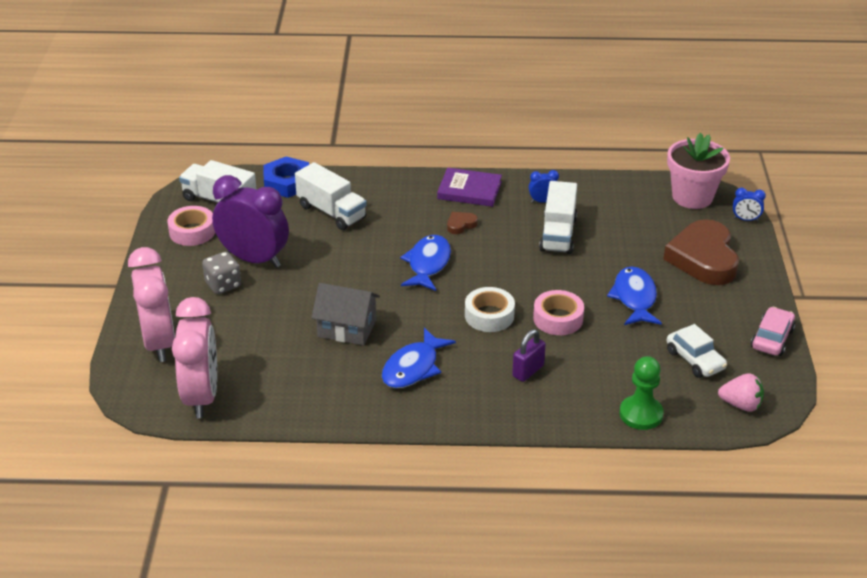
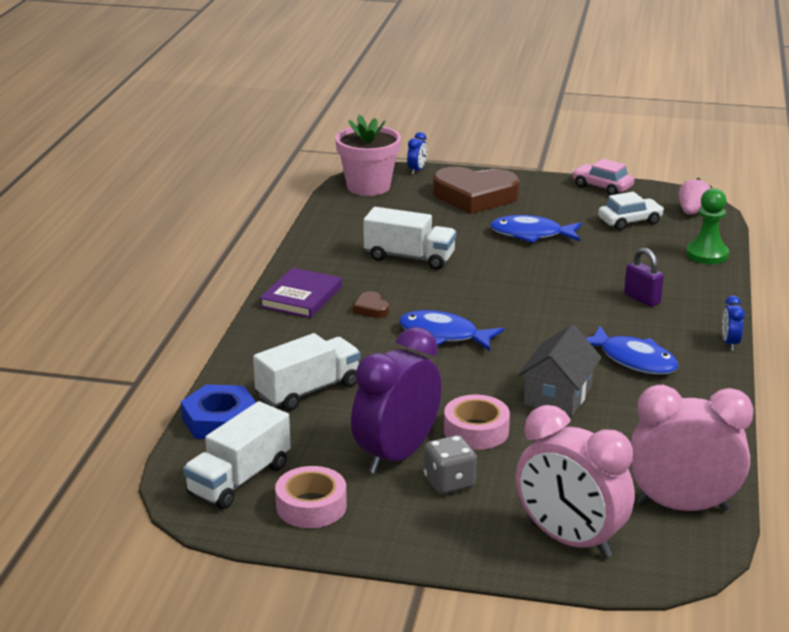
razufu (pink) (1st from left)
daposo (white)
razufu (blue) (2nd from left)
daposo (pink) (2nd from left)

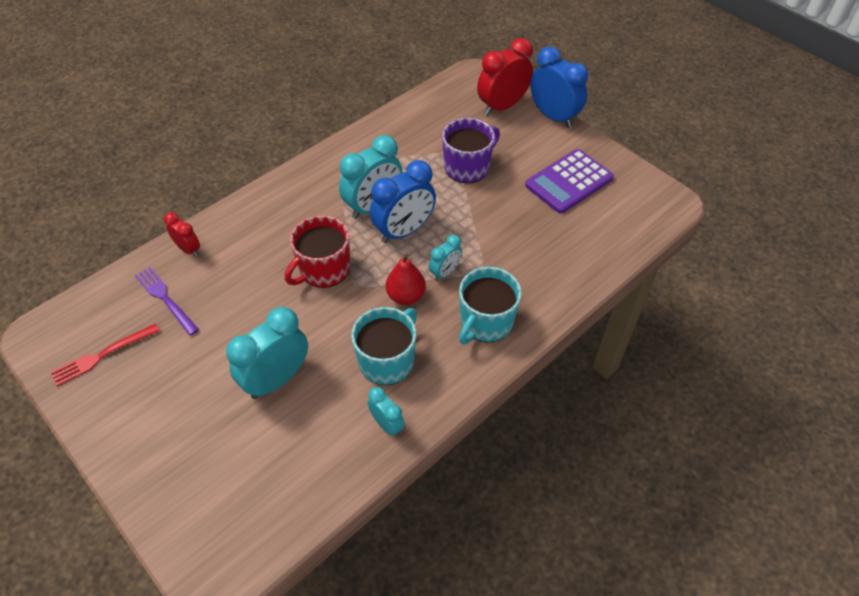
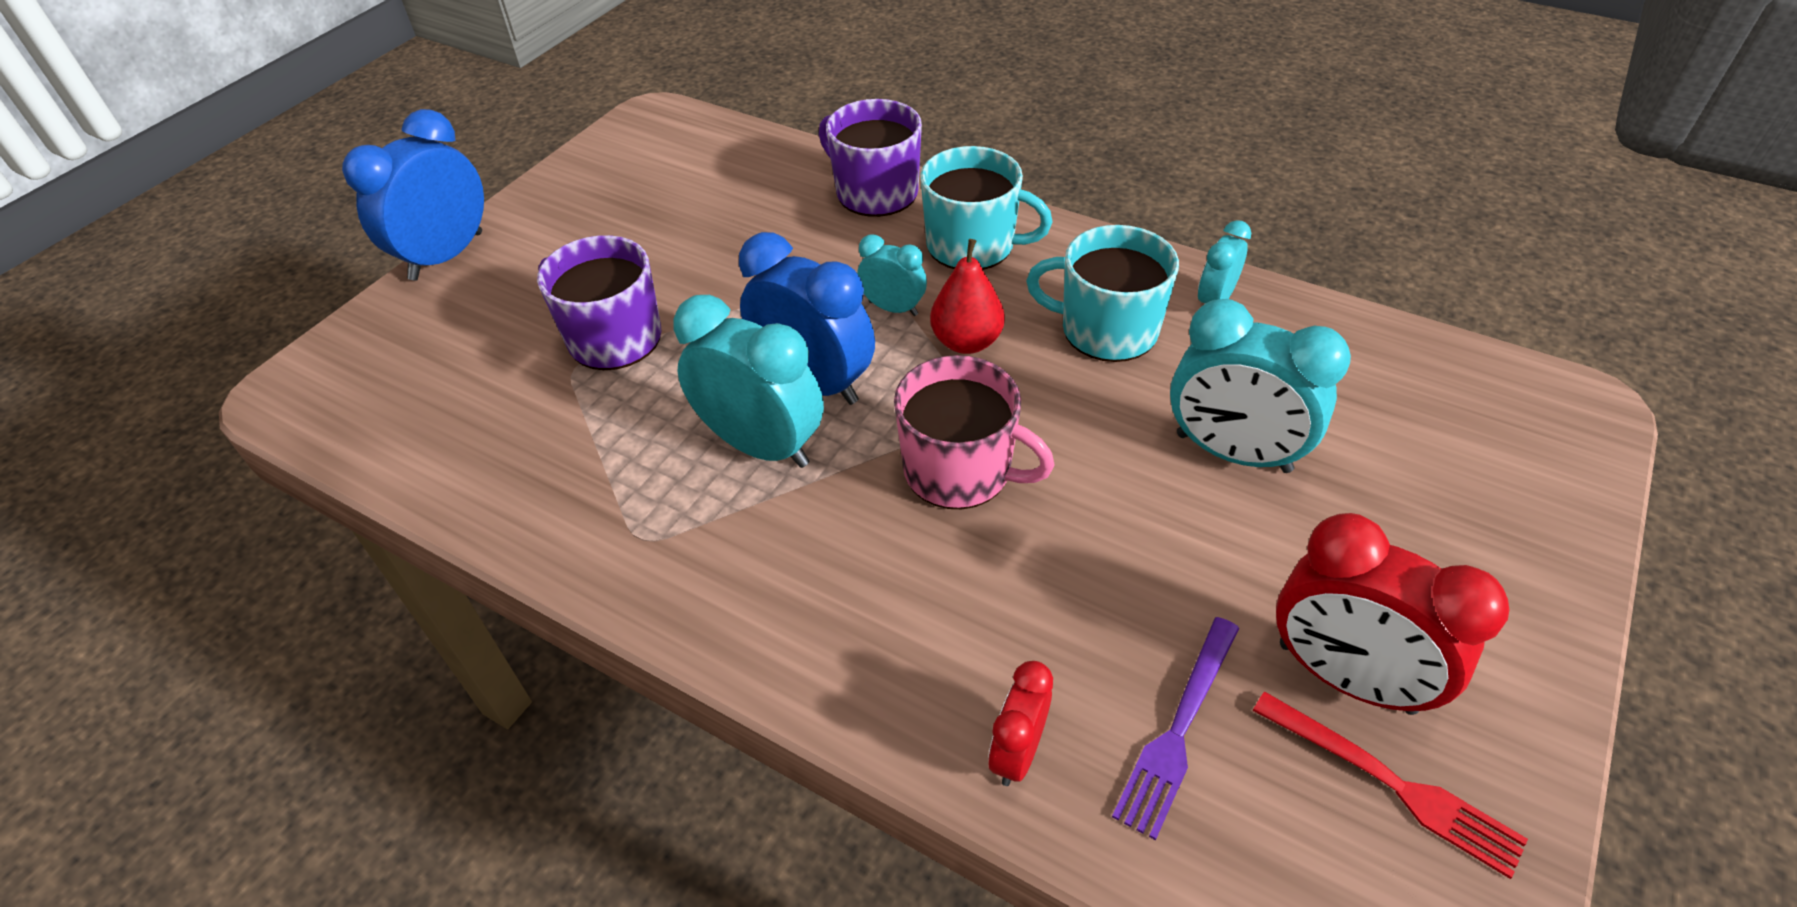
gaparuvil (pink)
razufu (red) (2nd from left)
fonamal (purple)
gaparuvil (purple) (2nd from left)

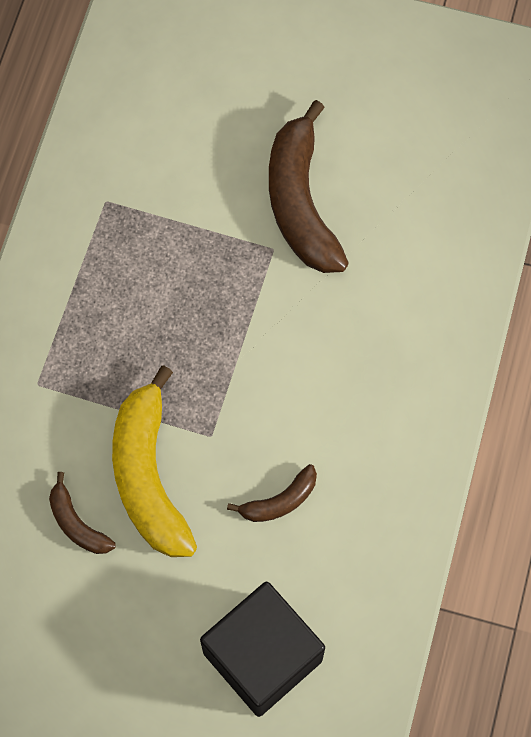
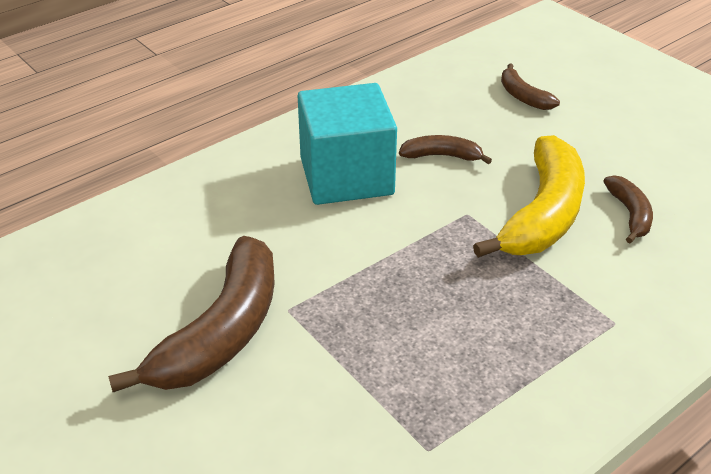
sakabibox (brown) (3rd from left)
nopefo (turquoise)

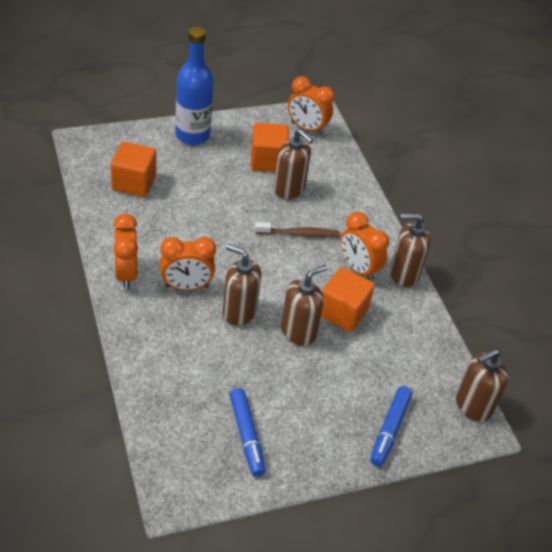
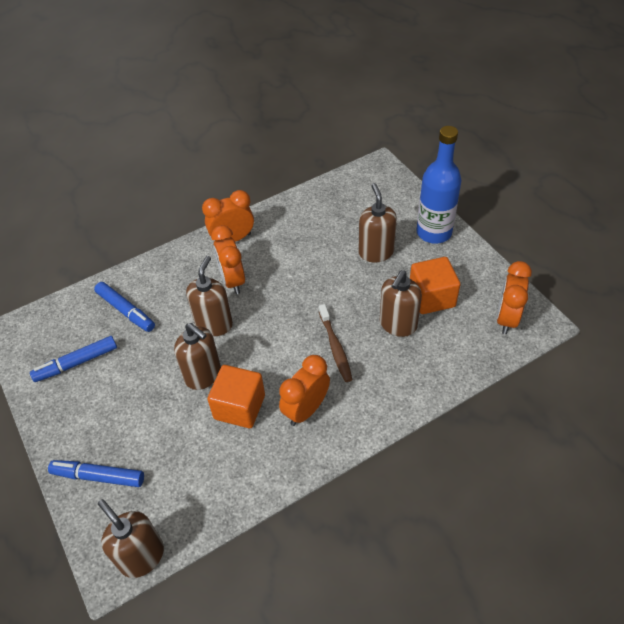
nopefo (orange) (1st from left in the first image)
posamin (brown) (4th from left)
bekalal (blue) (3rd from left)

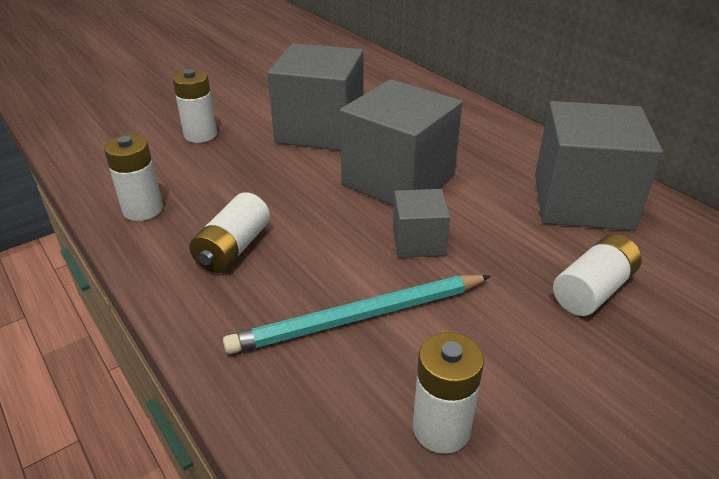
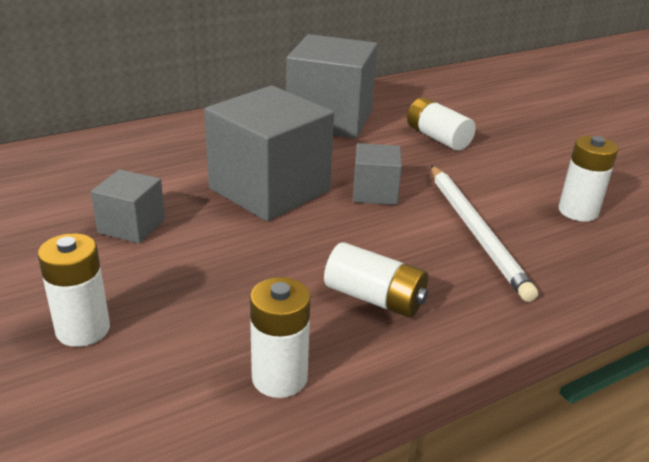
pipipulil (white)
nopefo (grey) (1st from left)

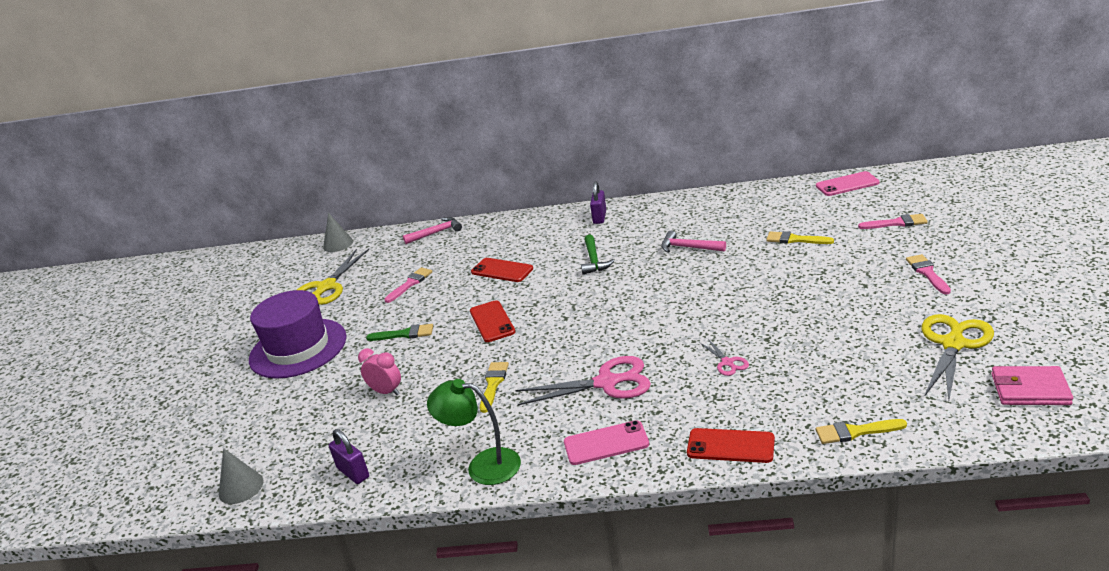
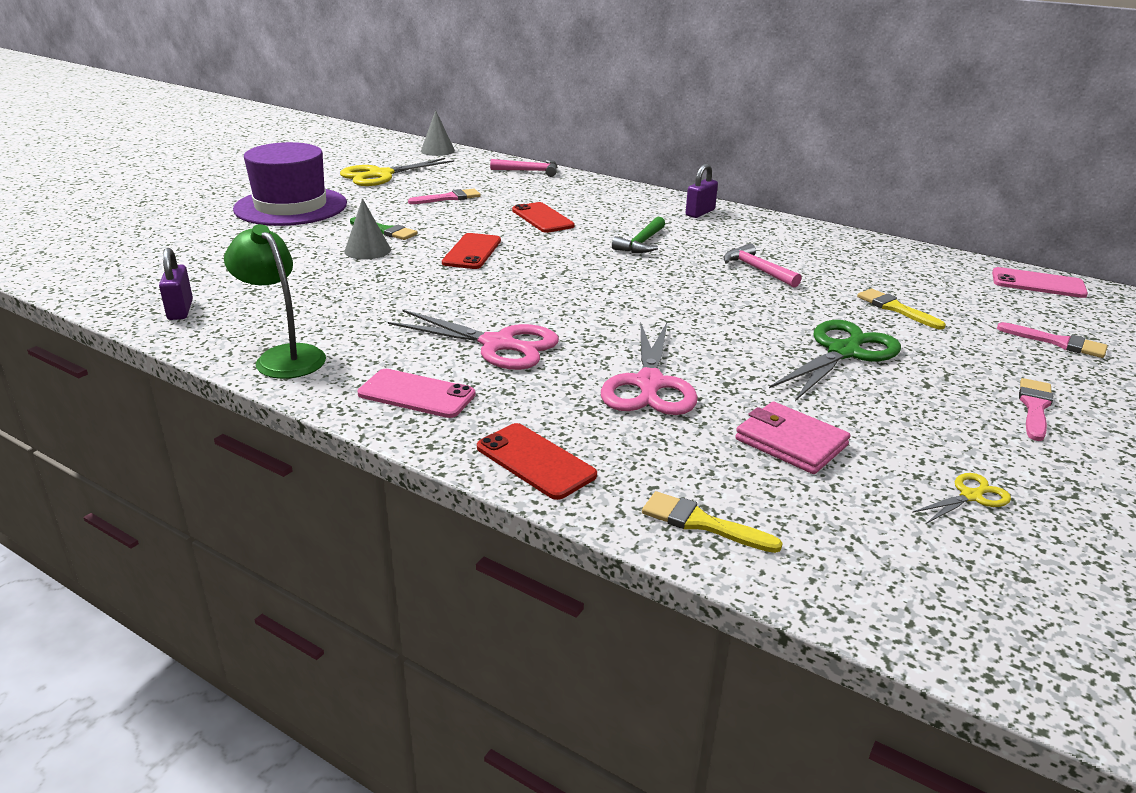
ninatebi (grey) (1st from left)
razufu (pink)
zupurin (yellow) (1st from left in the first image)
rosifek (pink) (2nd from left)
rosifek (yellow) (2nd from left)
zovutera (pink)
rosifek (green)

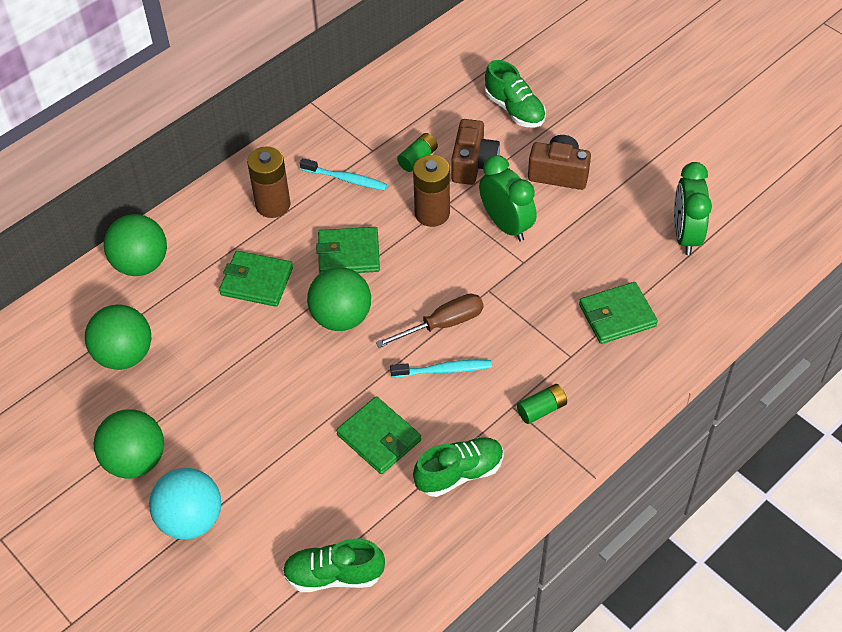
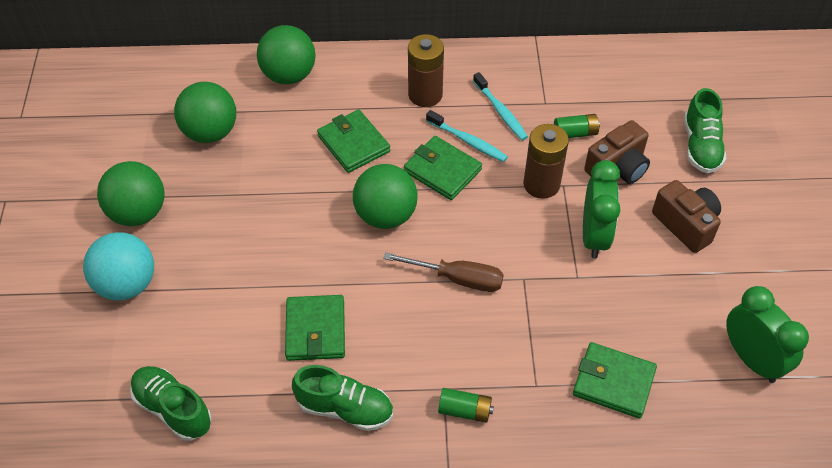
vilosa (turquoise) (1st from left)
razufu (green) (2nd from left)

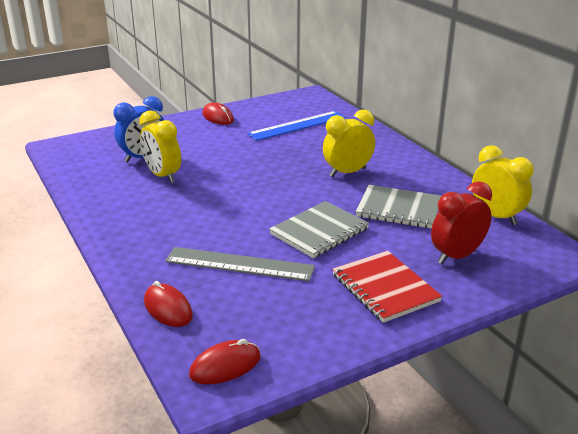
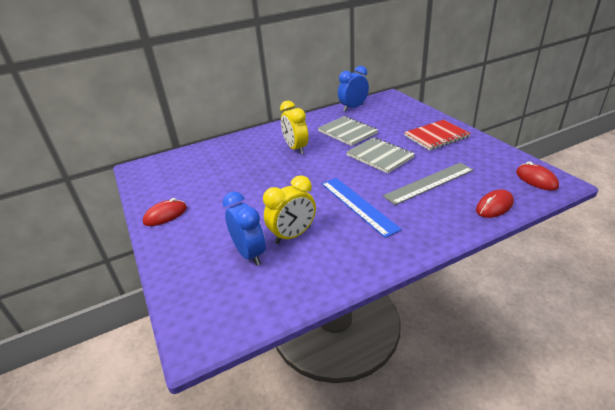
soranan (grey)
soranan (blue)
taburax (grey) (1st from left)
razufu (red)
razufu (blue) (2nd from left)

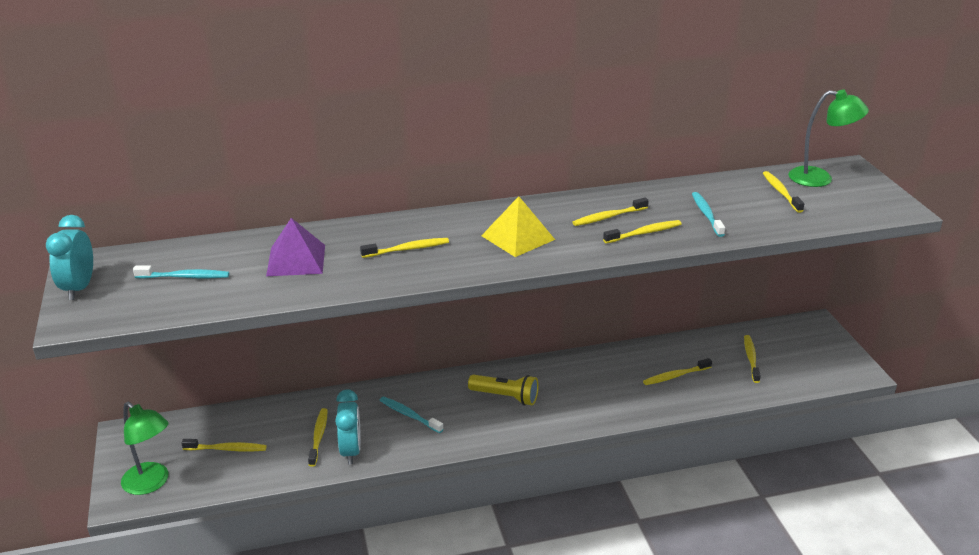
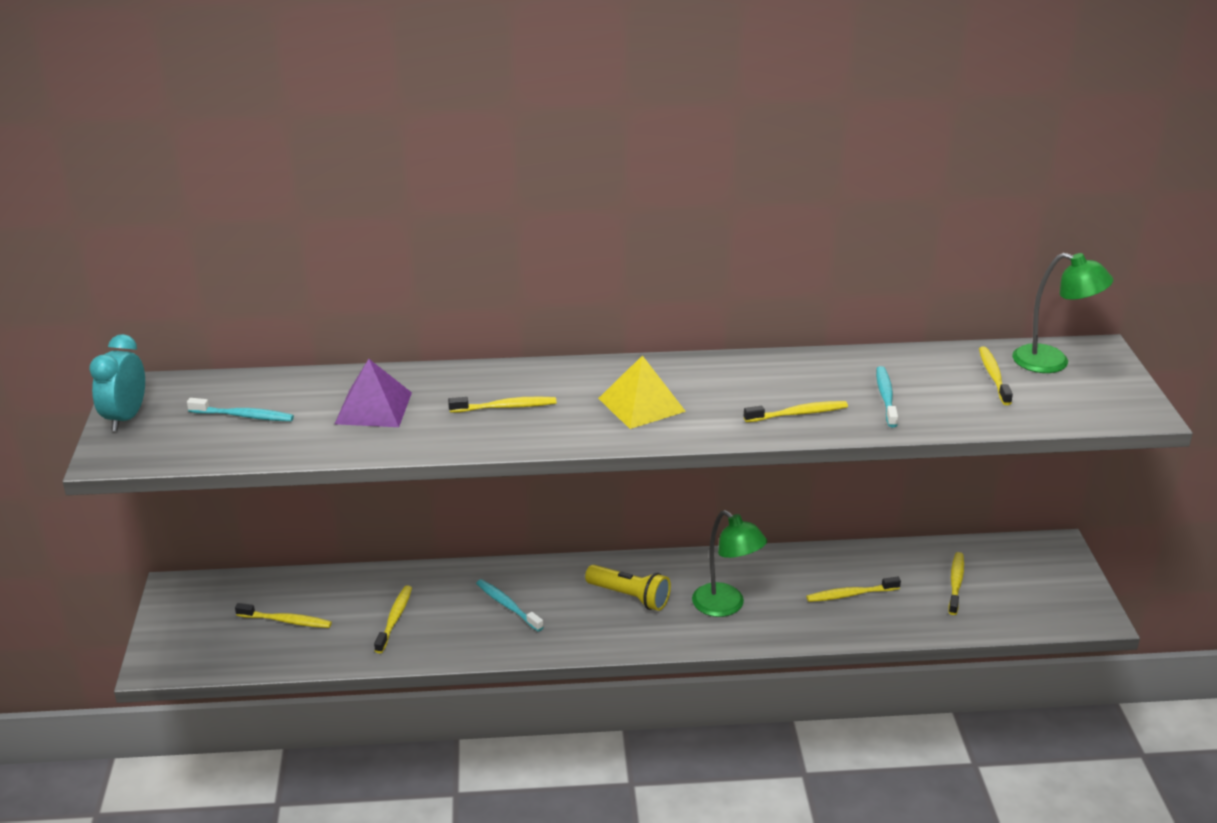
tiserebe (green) (1st from left)
razufu (turquoise) (2nd from left in the first image)
vilosa (yellow) (4th from left in the first image)

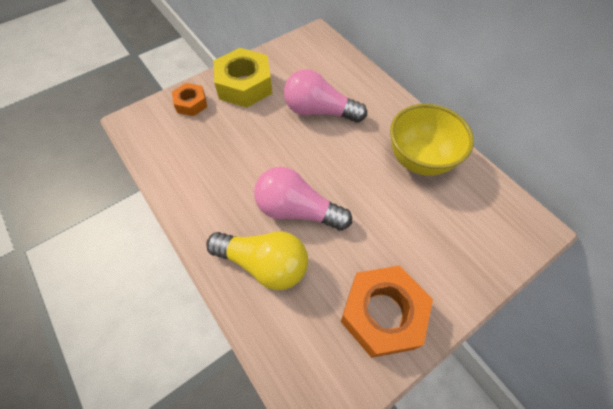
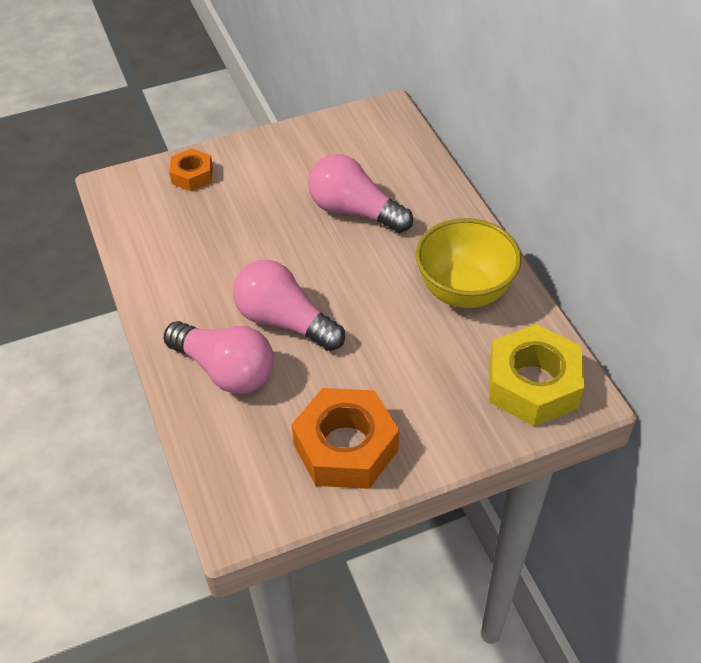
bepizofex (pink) (1st from left)
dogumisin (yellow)

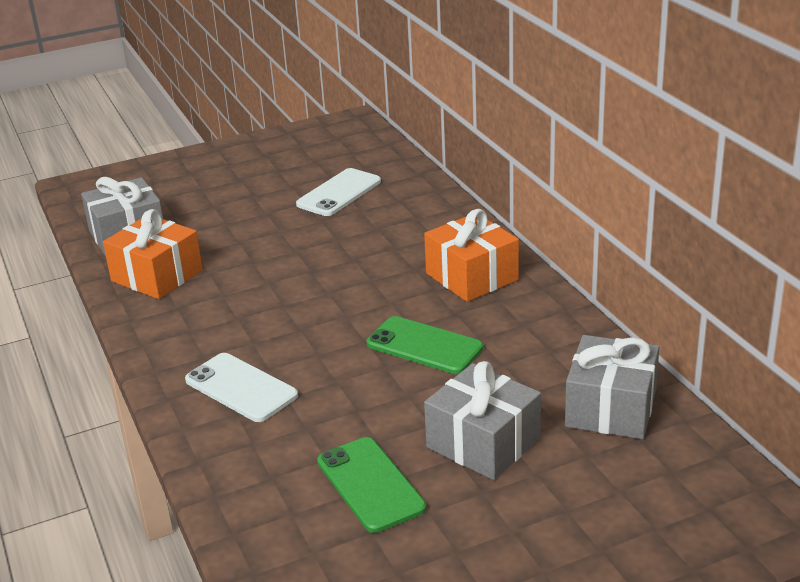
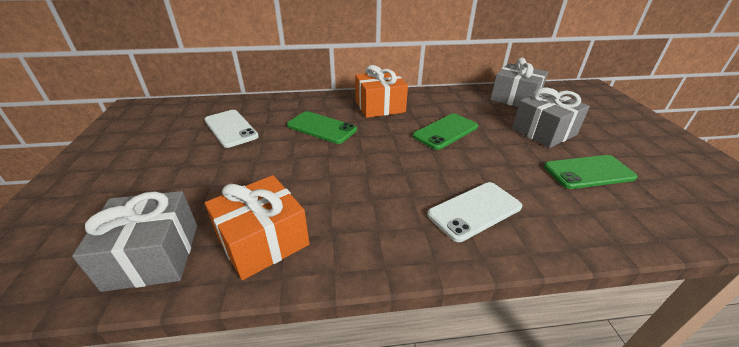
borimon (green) (1st from left)

